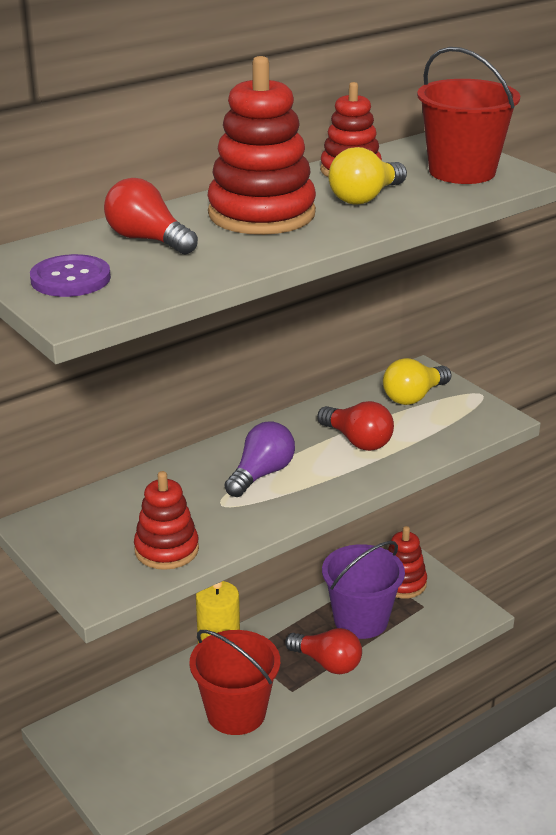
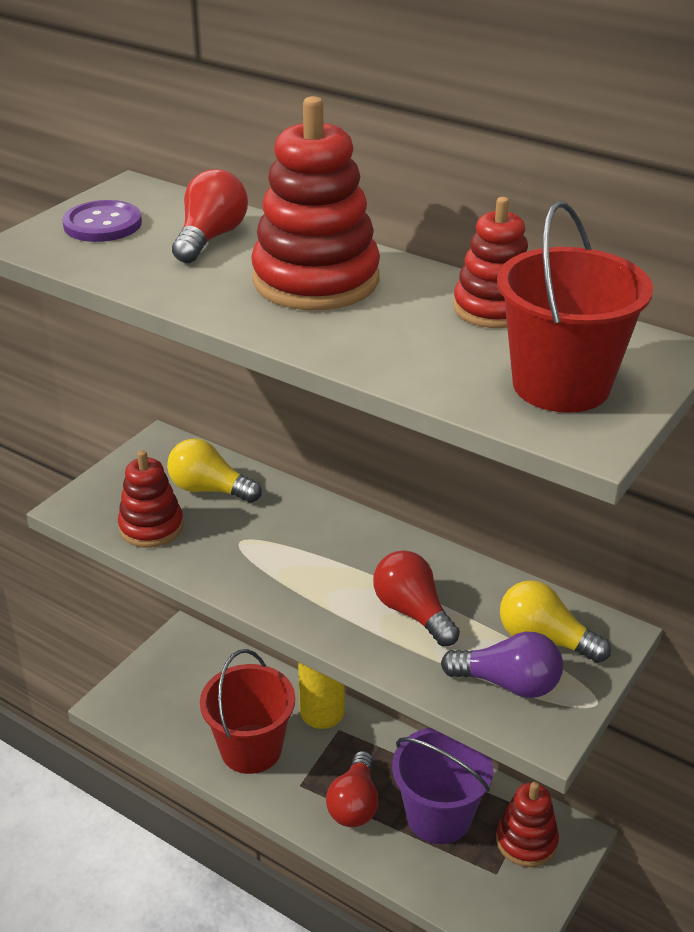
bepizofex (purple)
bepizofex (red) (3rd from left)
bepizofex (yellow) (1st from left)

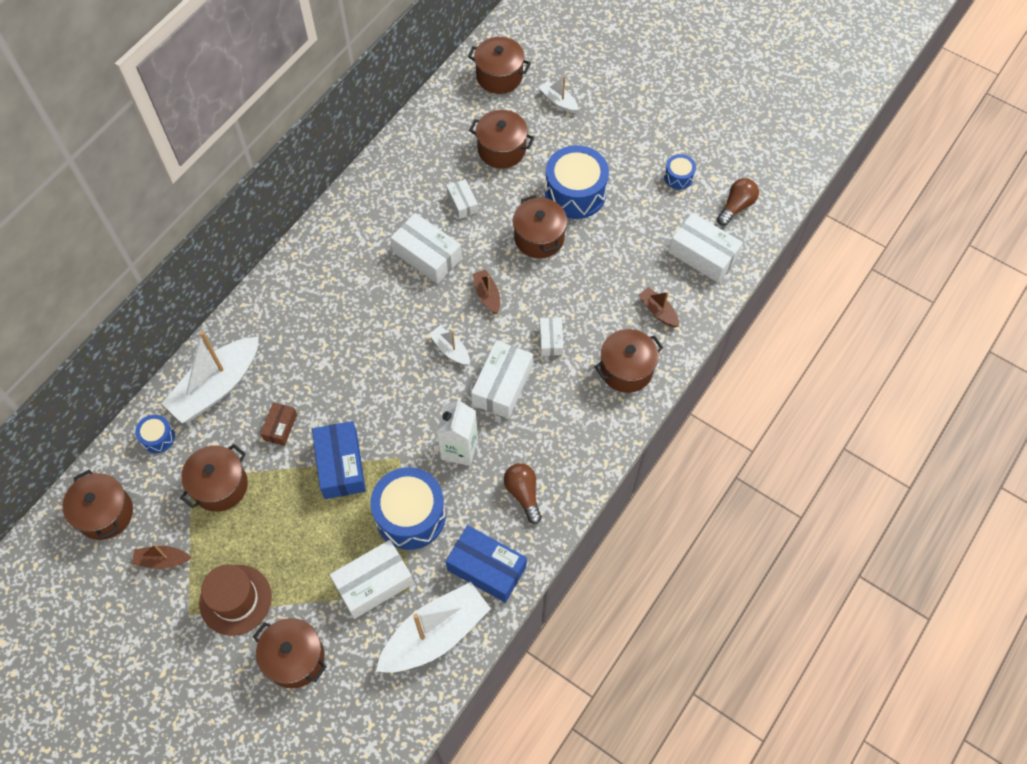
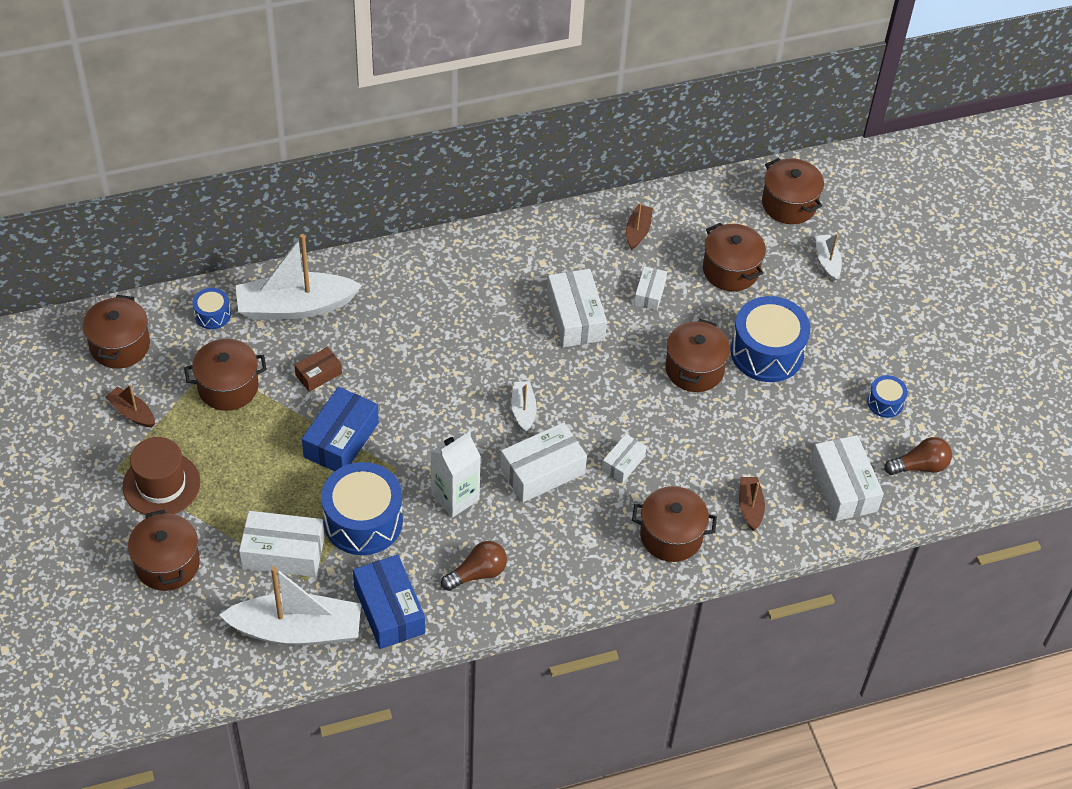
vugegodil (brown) (2nd from left)
bepizofex (brown) (1st from left)

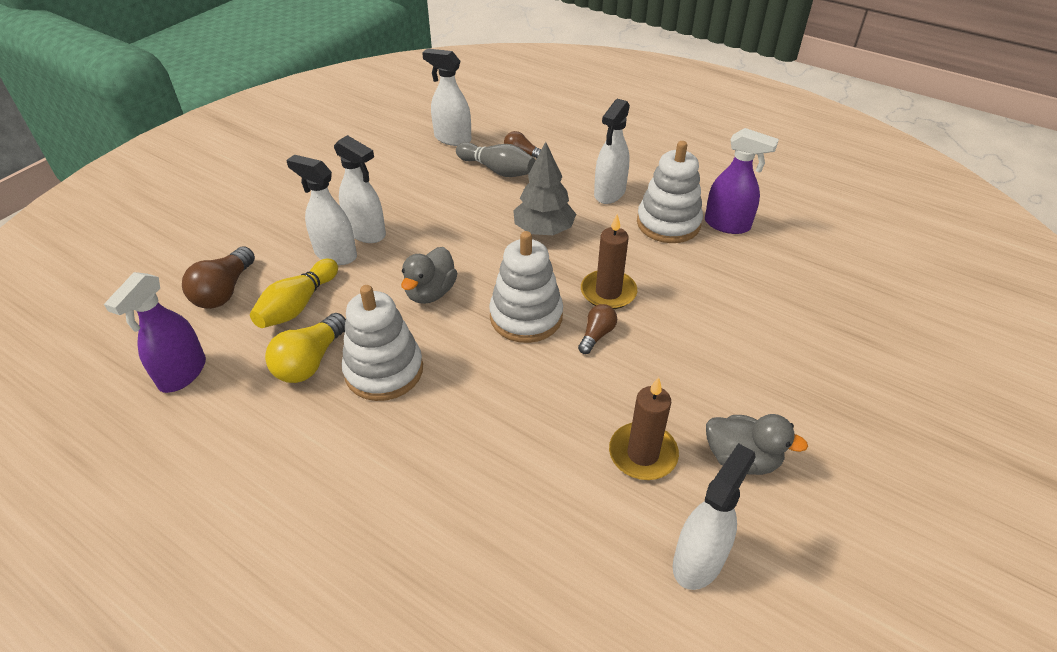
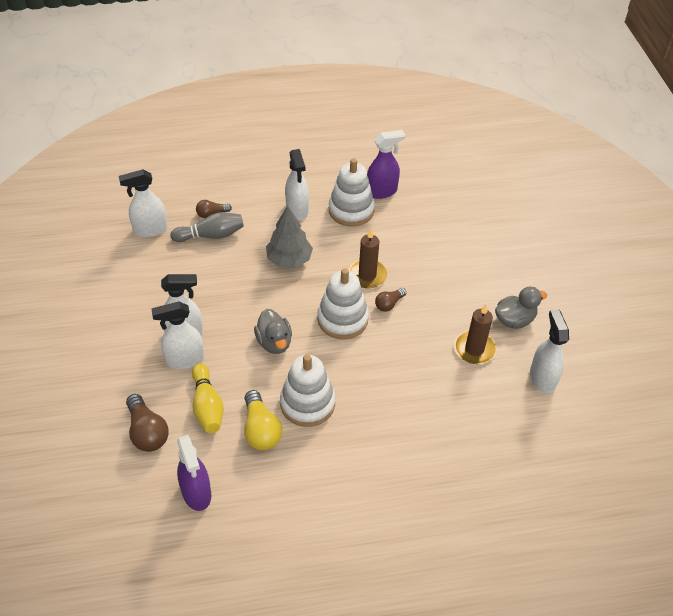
bepizofex (brown) (3rd from left)

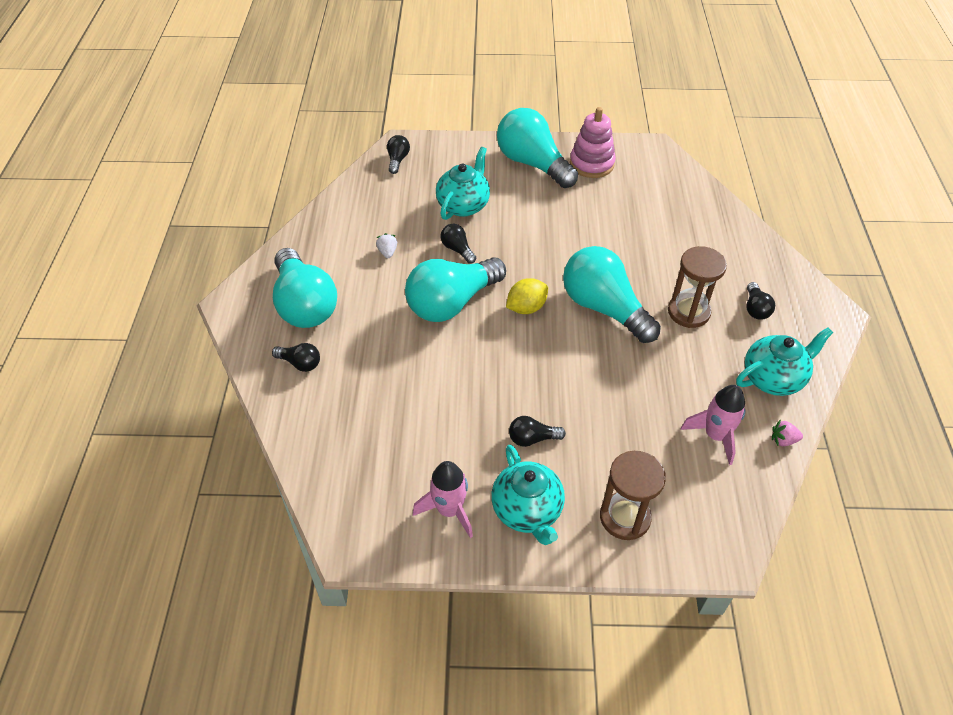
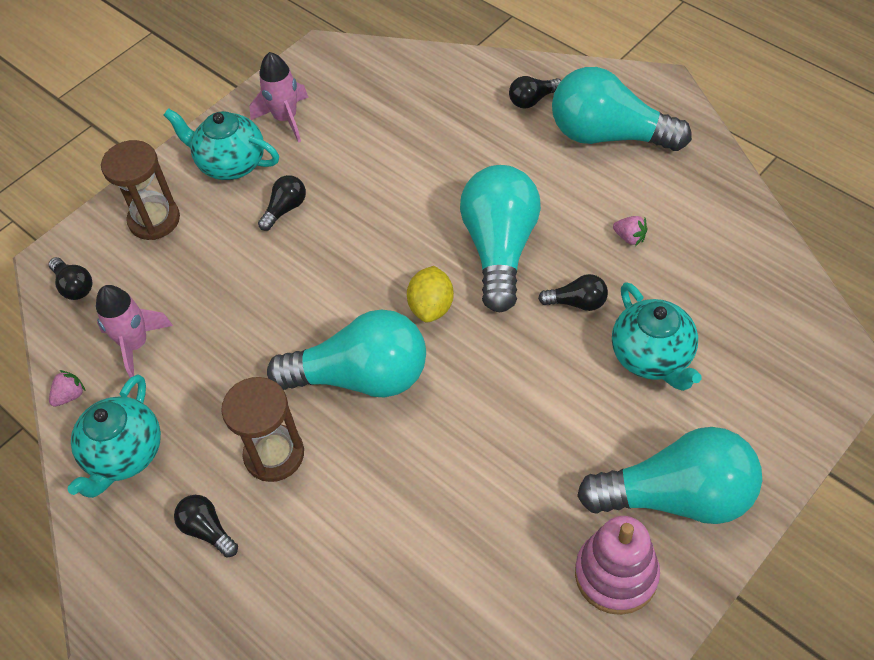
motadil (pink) (2nd from left)
bepizofex (black) (1st from left)

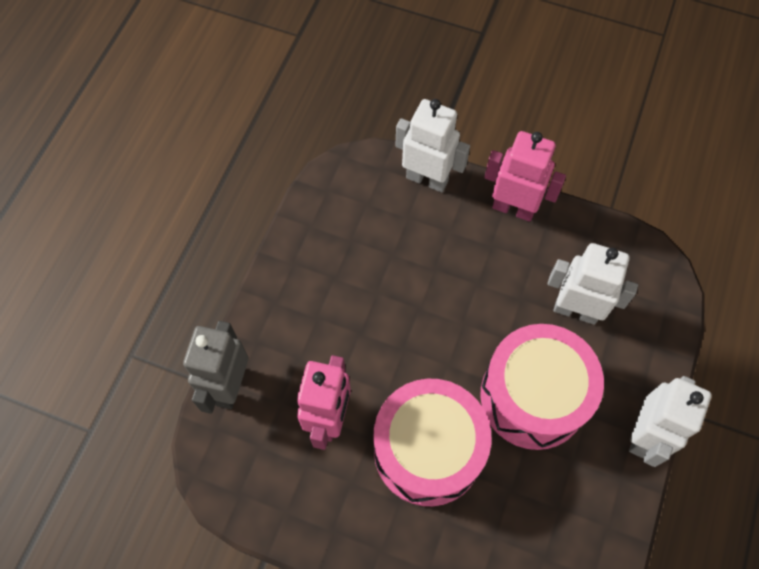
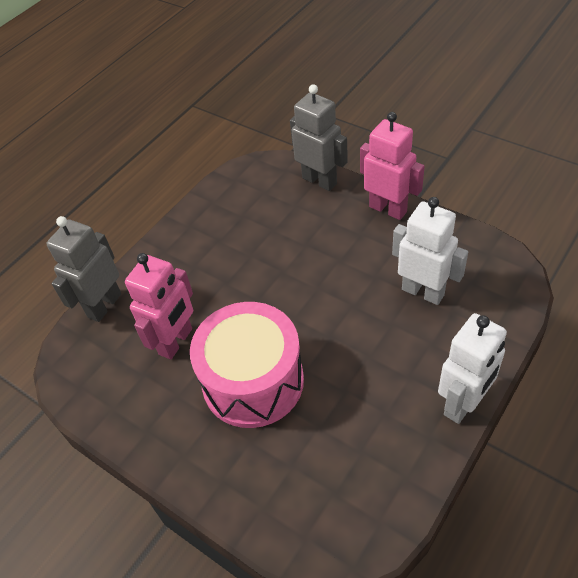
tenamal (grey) (2nd from left)
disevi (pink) (2nd from left in the first image)

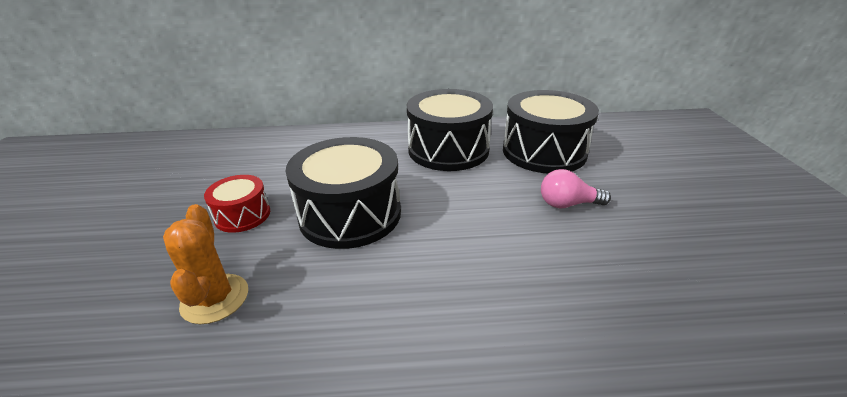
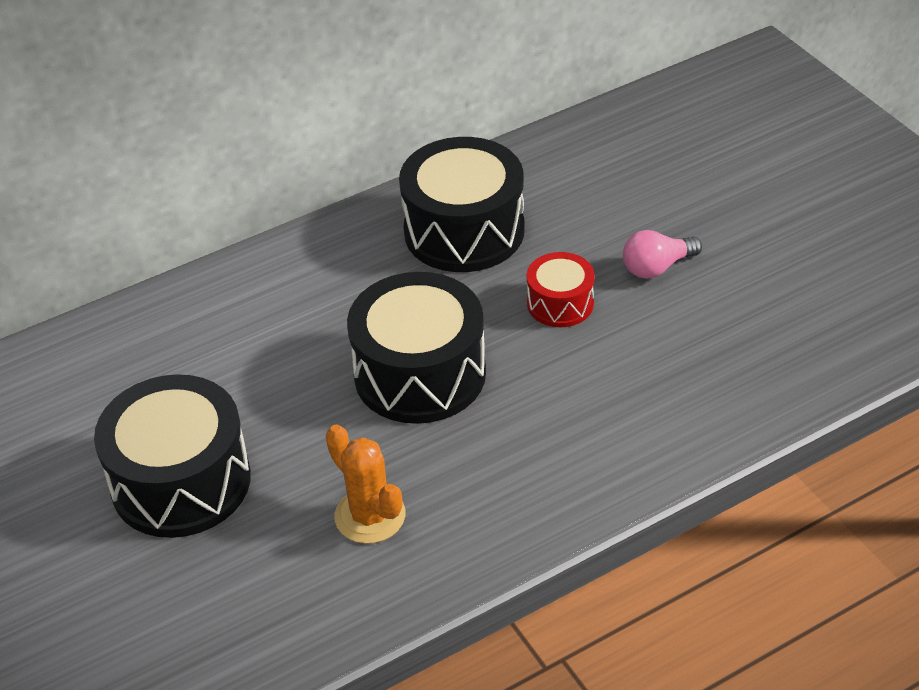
disevi (red)
disevi (black) (1st from left)

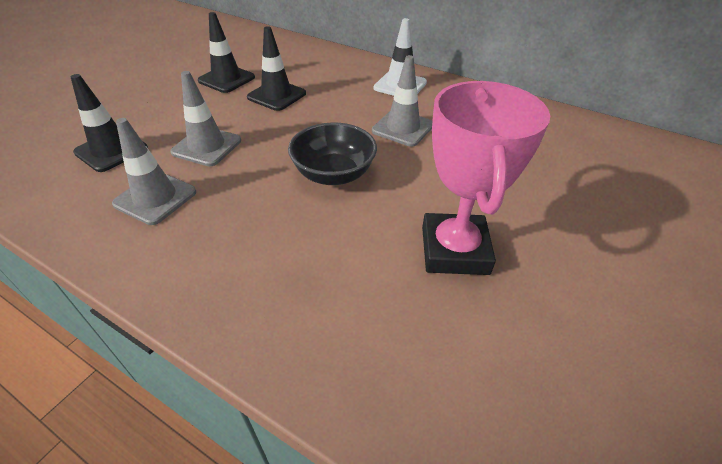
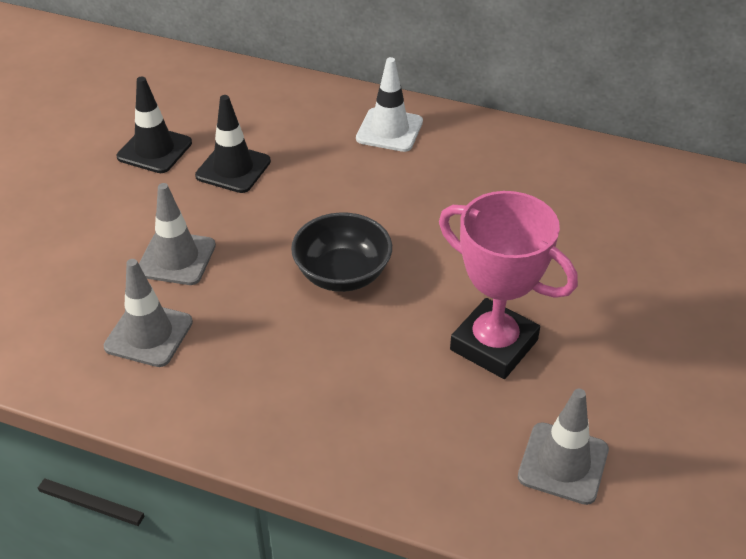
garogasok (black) (1st from left in the first image)
garogasok (grey) (3rd from left)
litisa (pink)

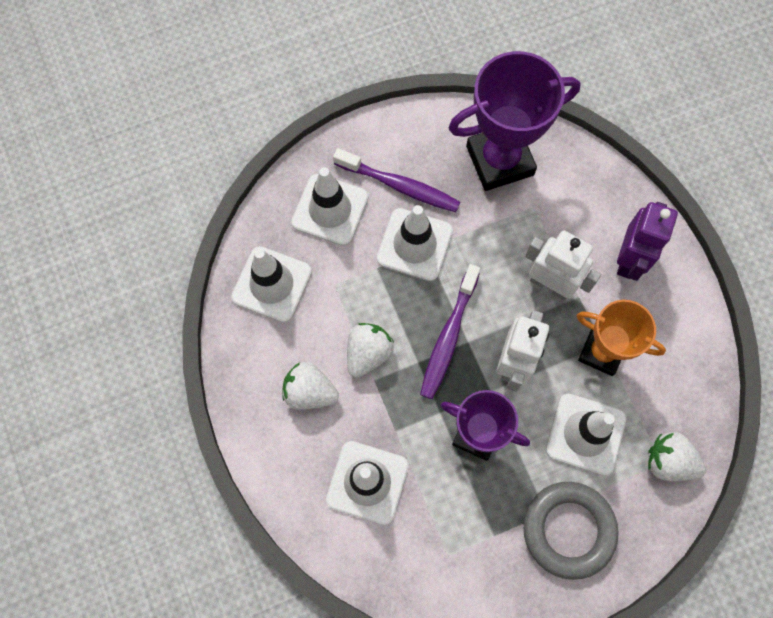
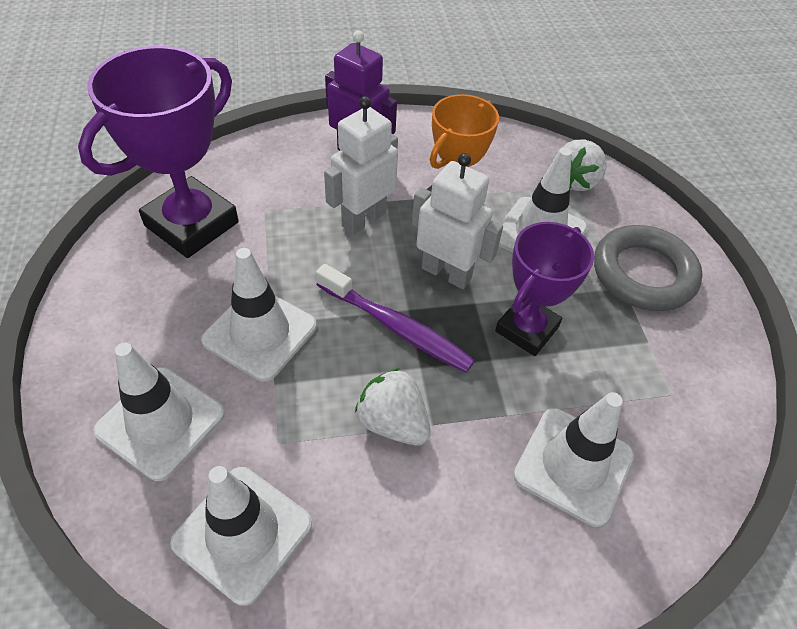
motadil (white) (1st from left in the first image)
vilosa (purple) (1st from left in the first image)
litisa (purple) (1st from left)

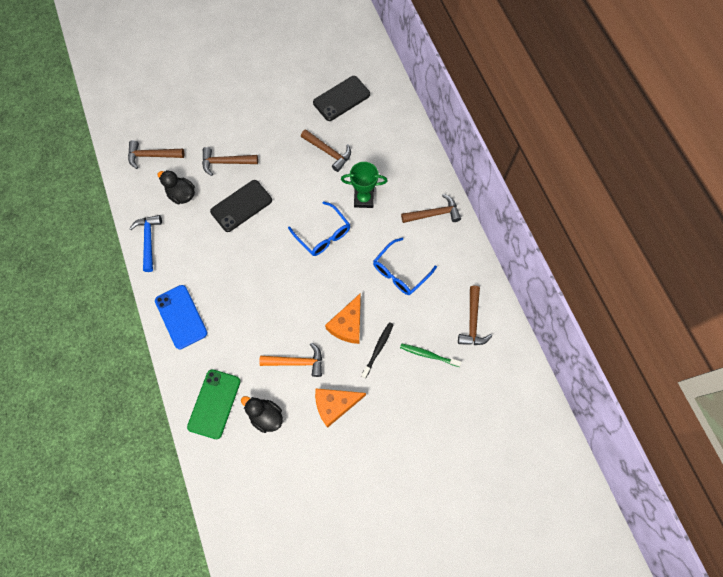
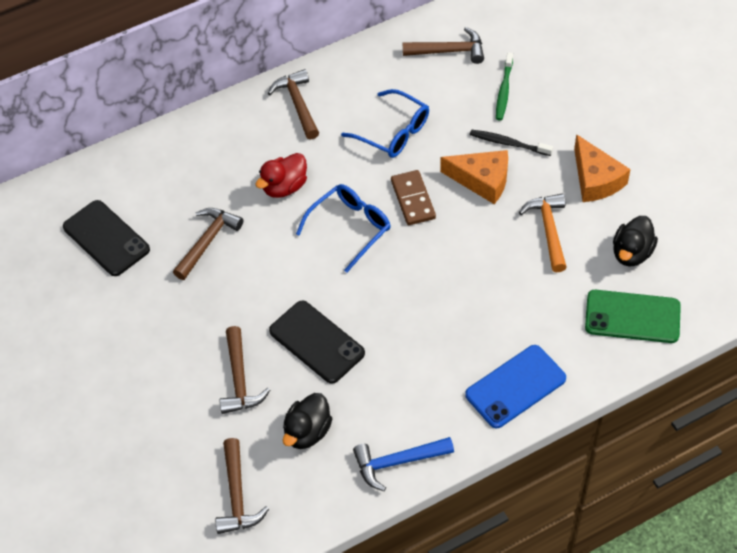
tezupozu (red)
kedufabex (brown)

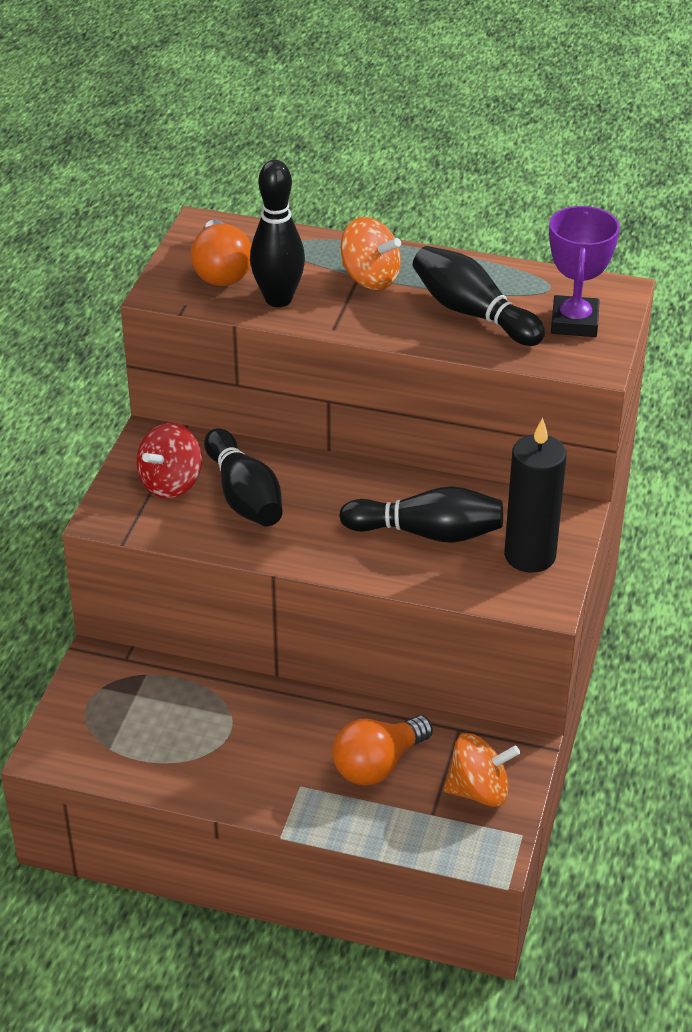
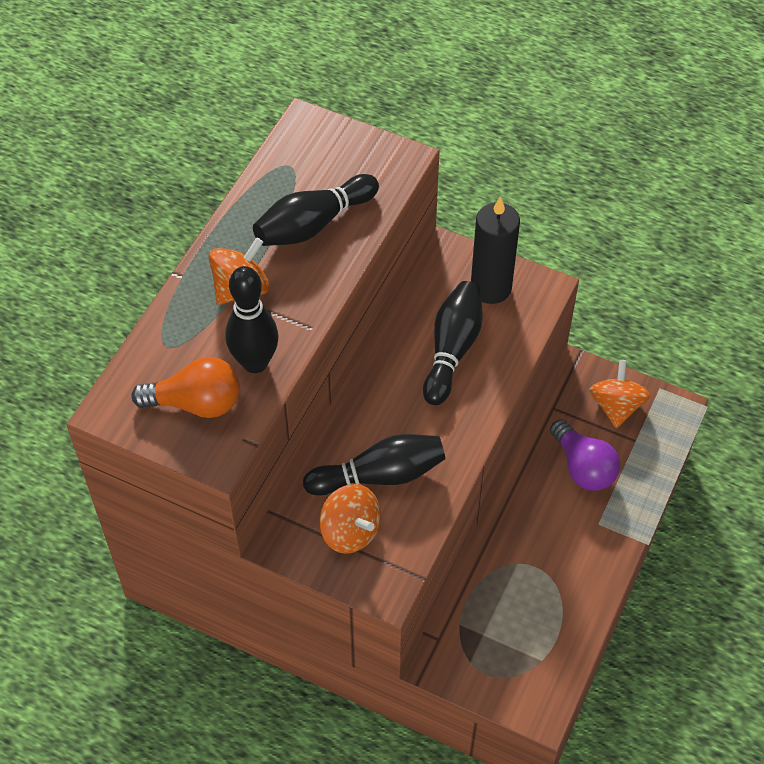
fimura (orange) (2nd from left)
bepizofex (purple)
litisa (purple)

